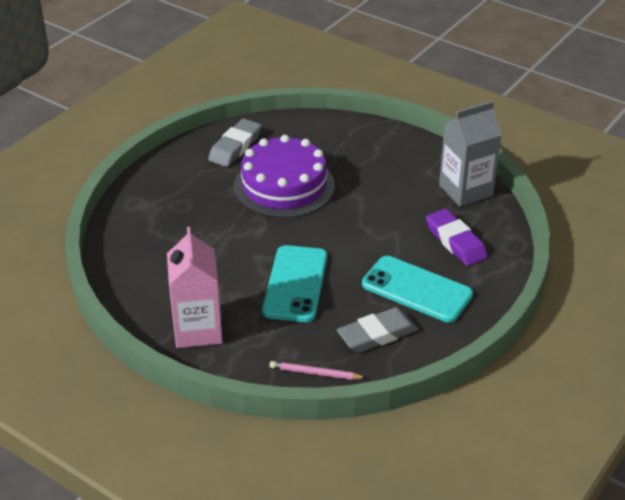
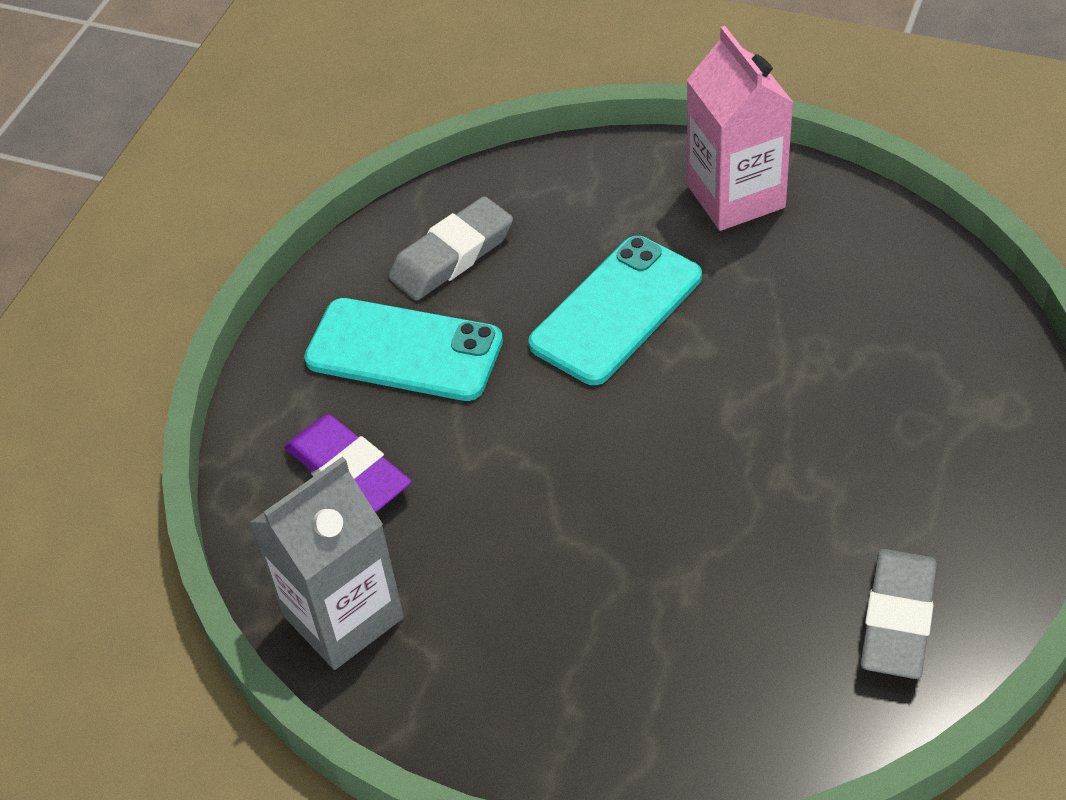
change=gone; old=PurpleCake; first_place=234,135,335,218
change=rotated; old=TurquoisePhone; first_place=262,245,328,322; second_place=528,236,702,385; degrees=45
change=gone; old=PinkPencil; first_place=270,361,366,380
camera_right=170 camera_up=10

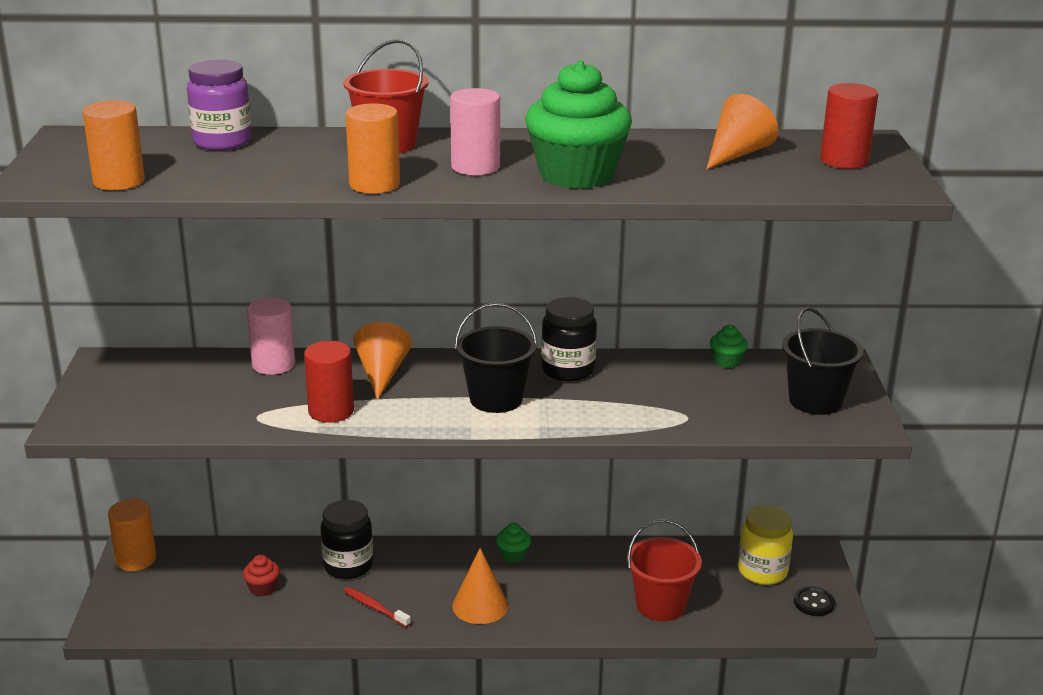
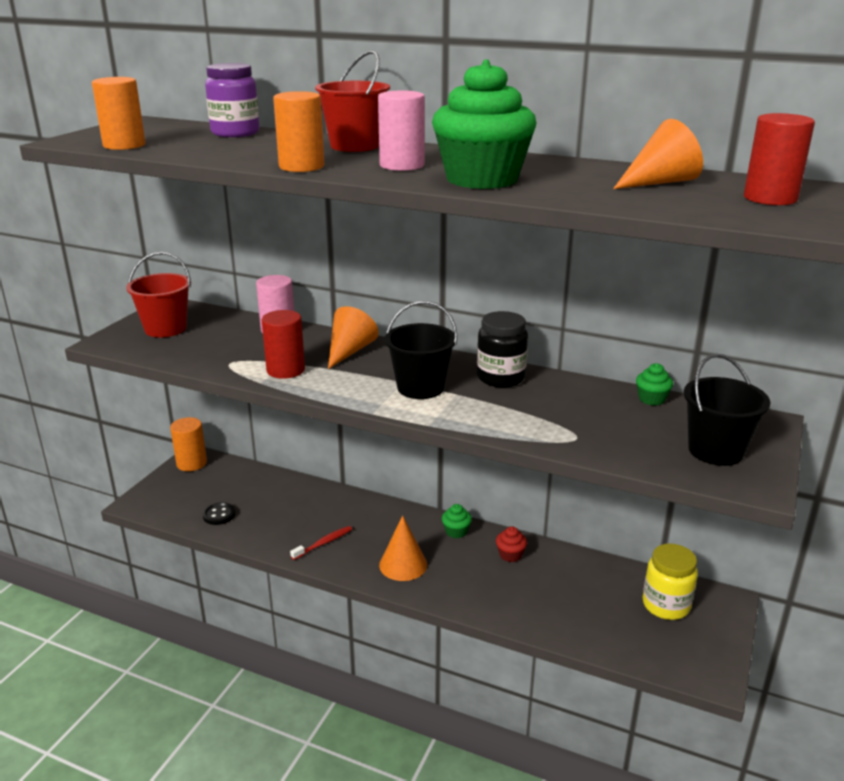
change=shifted; old=RedCupcake; first_place=243,555,280,597; second_place=496,526,527,562
change=gone; old=BlackJar; first_place=320,500,373,579
change=rotated; old=RedToothbrush; first_place=344,587,411,627; second_place=290,526,352,560; degrees=75
change=shifted; old=RedBucket; first_place=627,519,702,621; second_place=126,252,191,337
change=shifted; old=BlackButton; first_place=794,586,835,616; second_place=202,502,235,525
camera_right=25 camera_up=0

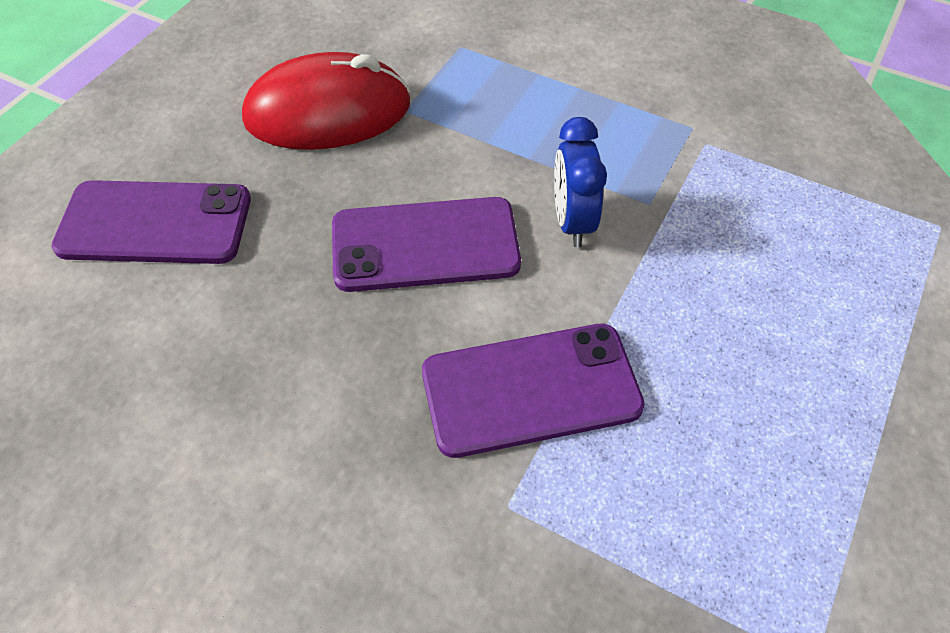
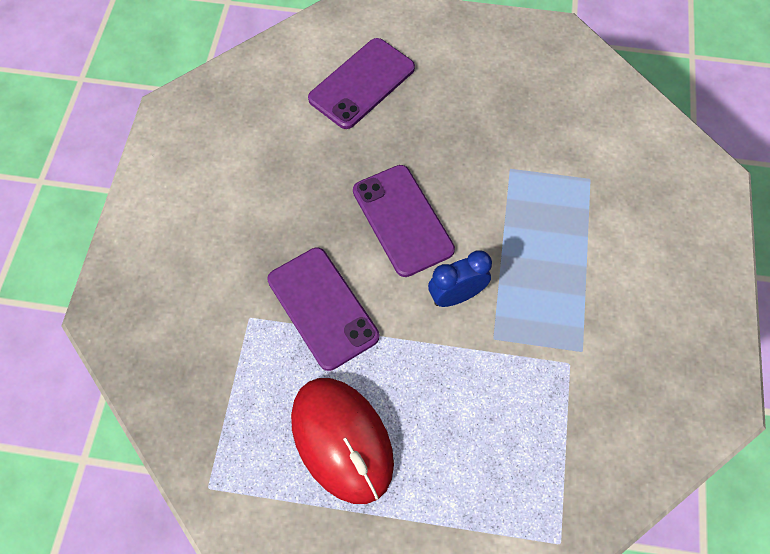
change=rotated; old=PurplePhone; first_place=51,180,251,264; second_place=308,38,415,129; degrees=60
change=shifted; old=RedMouse; first_place=242,52,411,150; second_place=291,378,394,504
camera_right=70 camera_up=10

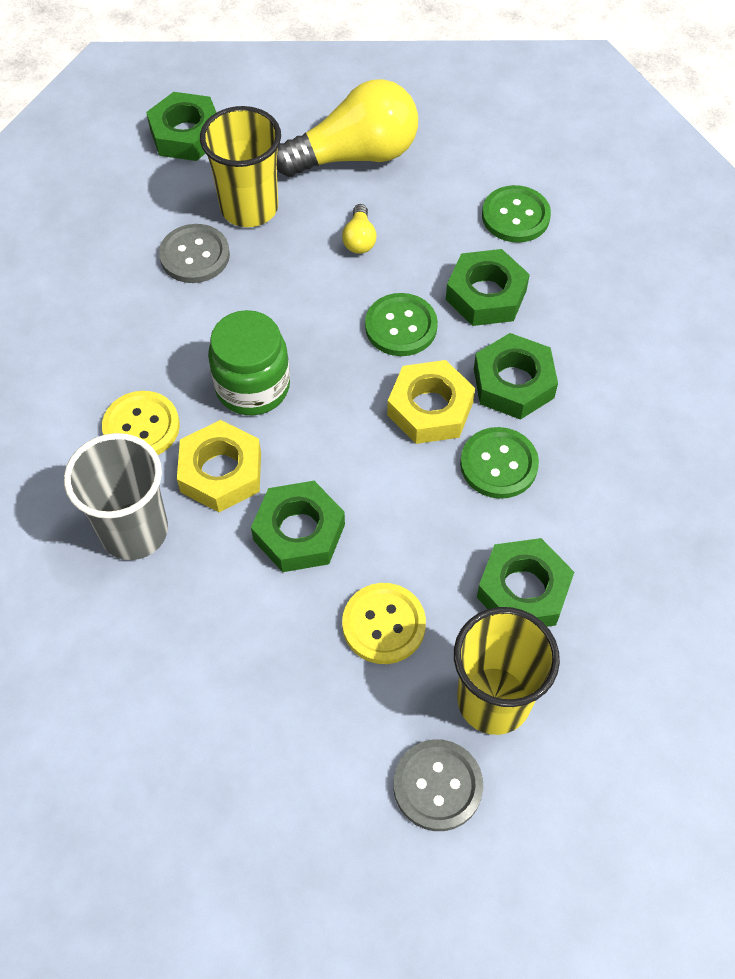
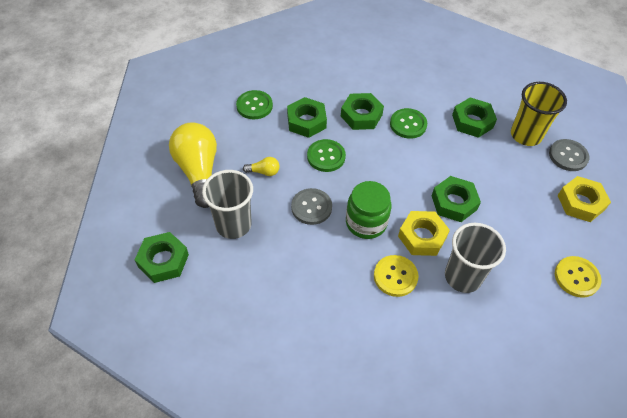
change=shifted; old=GreyButton; first_place=159,224,230,283; second_place=291,188,332,225
change=repainted; old=YellowCup; new=GreyCup; first_place=200,106,281,227; second_place=202,170,253,239
change=shifted; old=YellowButton; first_place=342,583,426,664; second_place=555,256,601,298
change=shifted; old=YellowNut; first_place=387,360,475,444; second_place=558,176,611,222
camera_right=-90 camera_up=-5

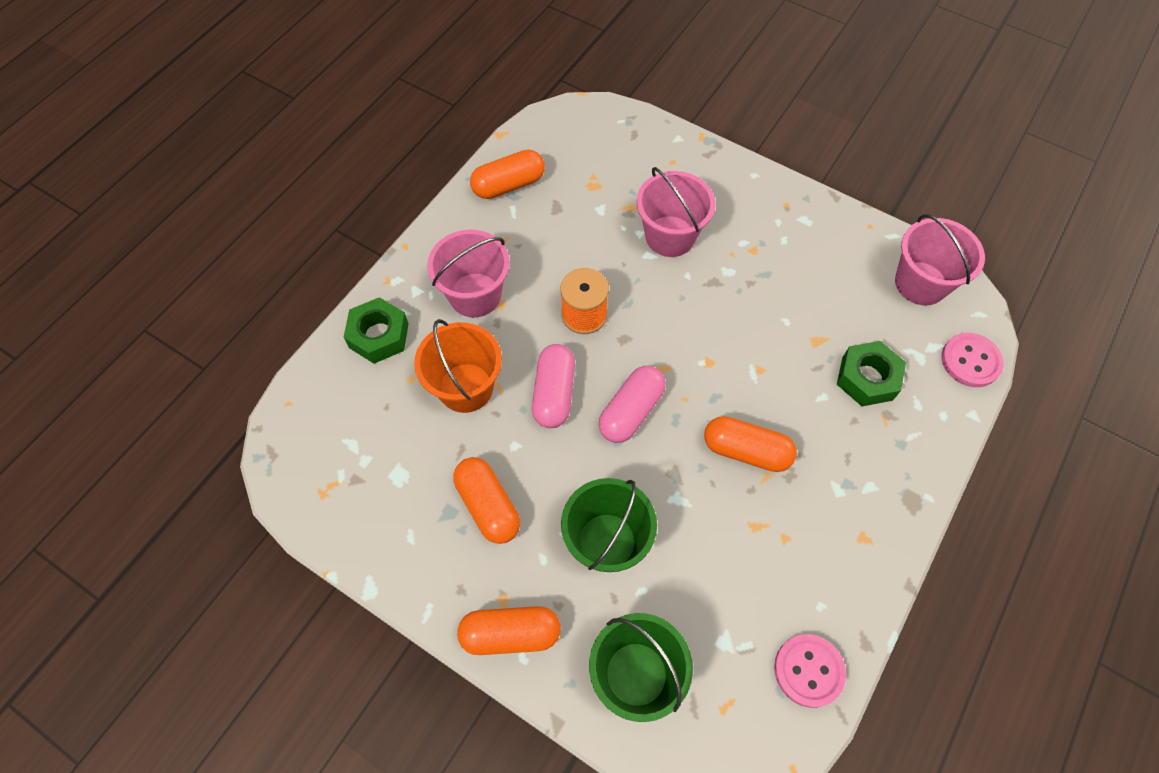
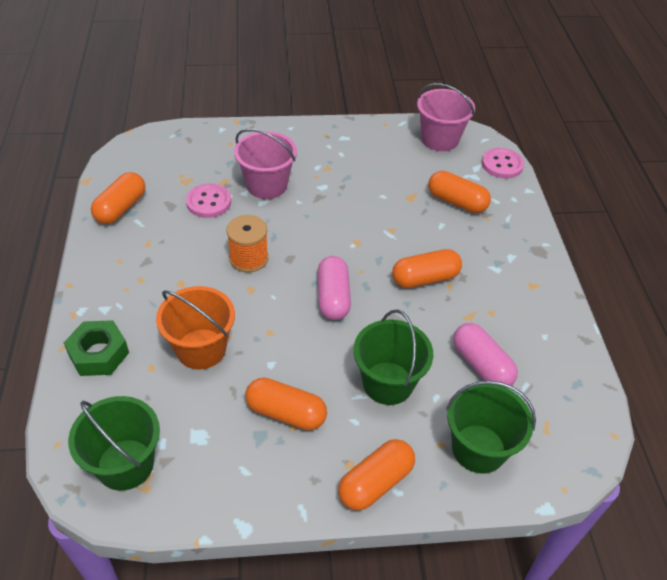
change=gone; old=PinkBucket; first_place=427,230,510,318
change=shifted; old=PinkCapsule; first_place=532,344,575,428; second_place=453,323,518,386
change=shifted; old=PinkButton; first_place=774,634,846,708; second_place=186,184,231,218
change=swapped; old=GreenNut; new=OrangeCapsule; first_place=837,341,906,406; second_place=428,171,491,213
change=new; new=GreenBucket; second_place=68,396,160,491
camera_right=-40 camera_up=-15

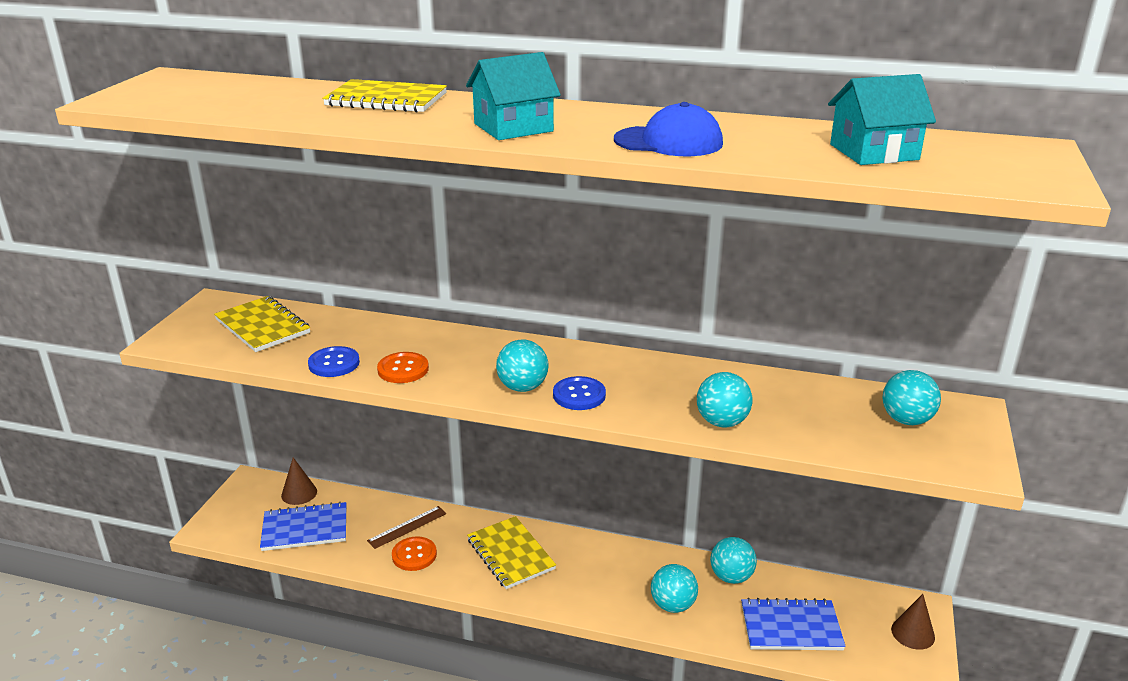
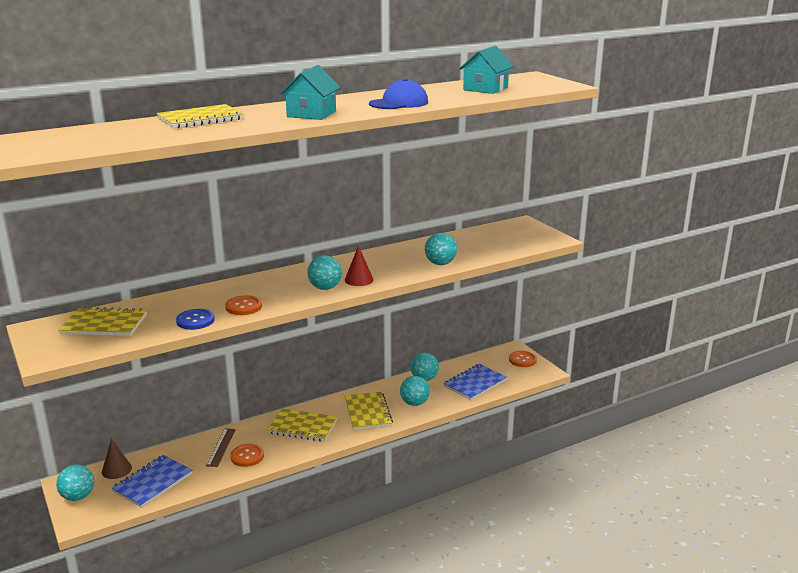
change=swapped; old=BlueButton; new=RedCone; first_place=553,376,606,410; second_place=345,245,374,286
change=shifted; old=TurquoiseBall; first_place=882,370,941,425; second_place=56,465,94,501
change=swapped; old=BrownCone; new=OrangeButton; first_place=891,594,935,650; second_place=509,351,537,367
change=new; new=YellowNotebook; second_place=345,392,393,430
camera_right=-45 camera_up=-5

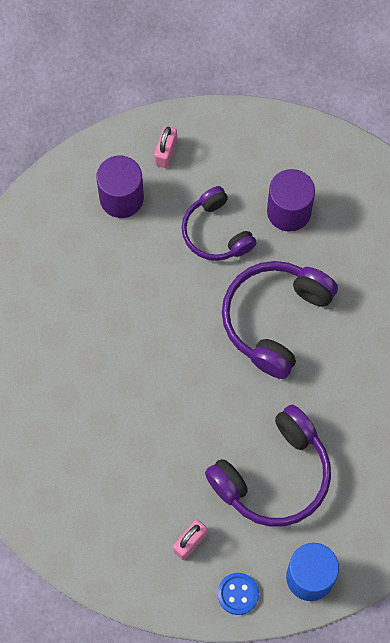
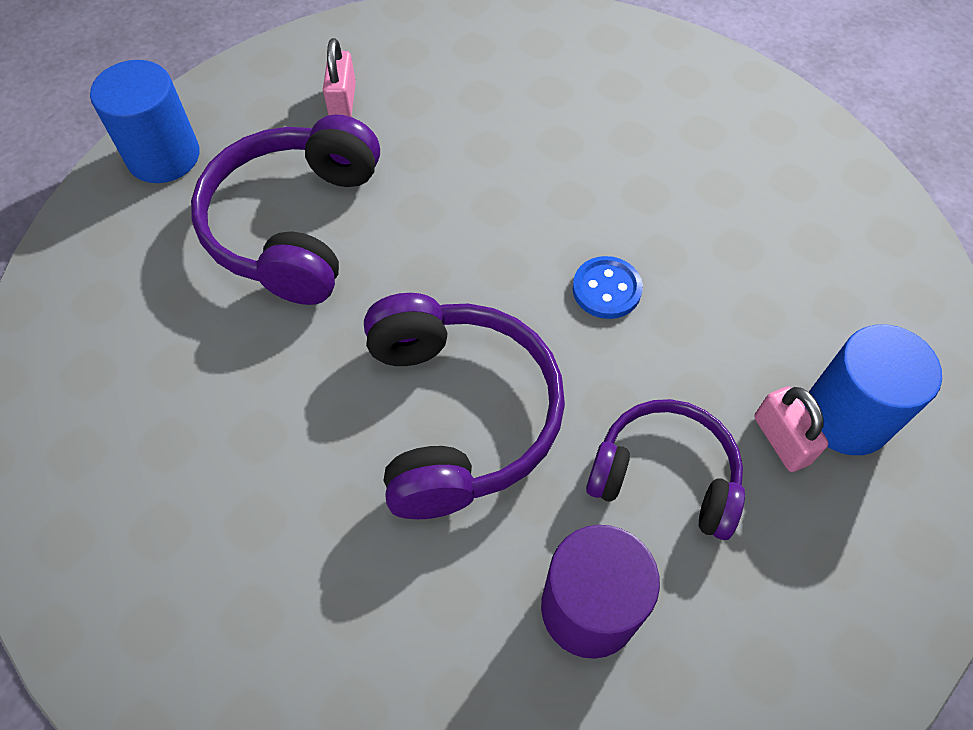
change=repainted; old=PurpleCylinder; new=BlueCylinder; first_place=96,156,144,218; second_place=804,324,942,455
change=shifted; old=PinkPadlock; first_place=154,126,177,168; second_place=754,386,829,472
change=shifted; old=BlueButton; first_place=217,573,259,615; second_place=573,256,643,319
camera_right=140 camera_up=-10

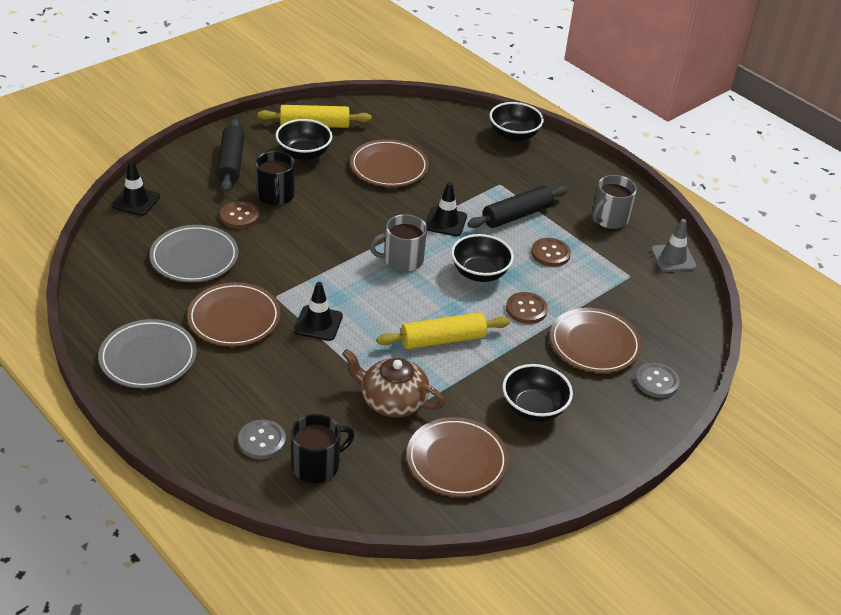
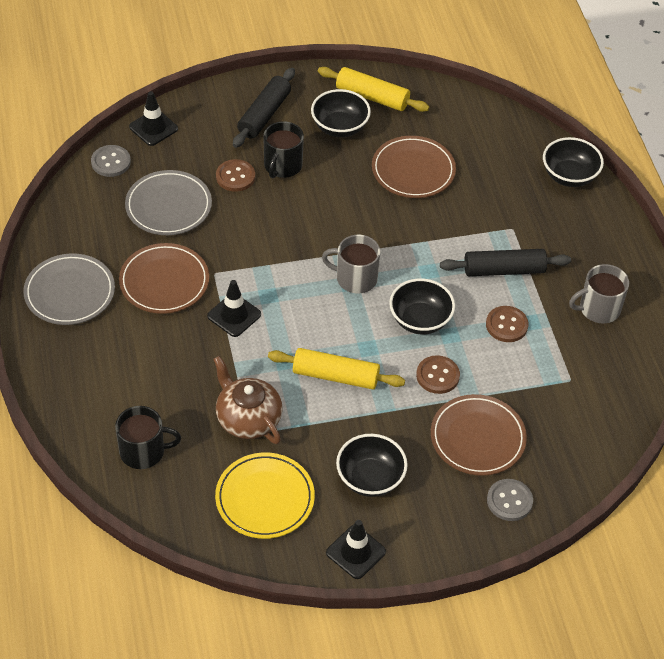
change=shifted; old=GreyButton; first_place=238,420,286,459; second_place=91,145,131,177
change=repainted; old=BrownPlate; new=YellowPlate; first_place=407,417,509,497; second_place=215,453,315,539
change=shifted; old=BlackTrafficCone; first_place=426,182,467,236; second_place=326,520,386,579
change=gone; old=GreyTrafficCone; first_place=651,219,697,272
camera_right=30 camera_up=10

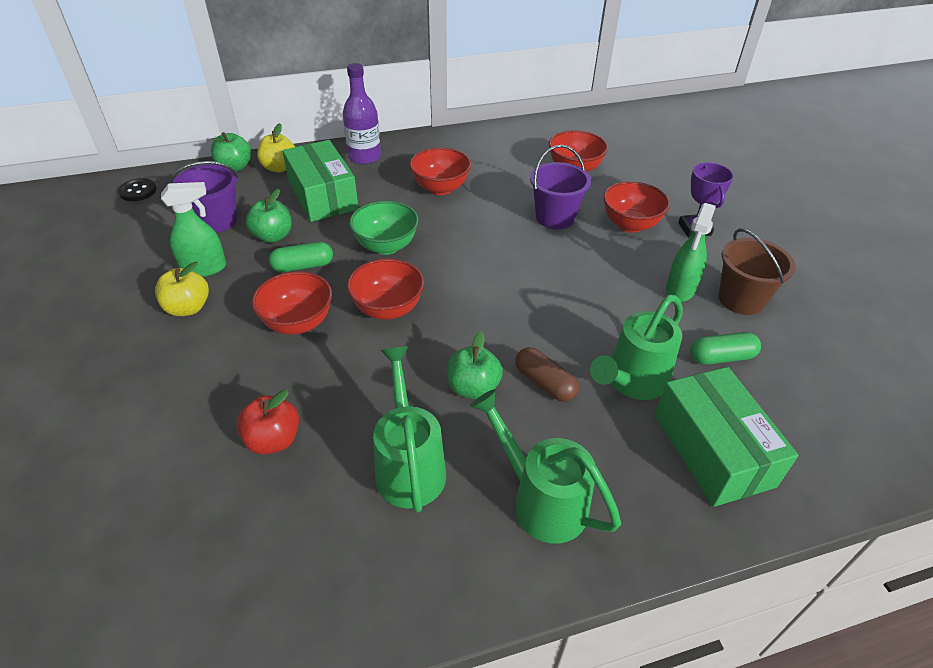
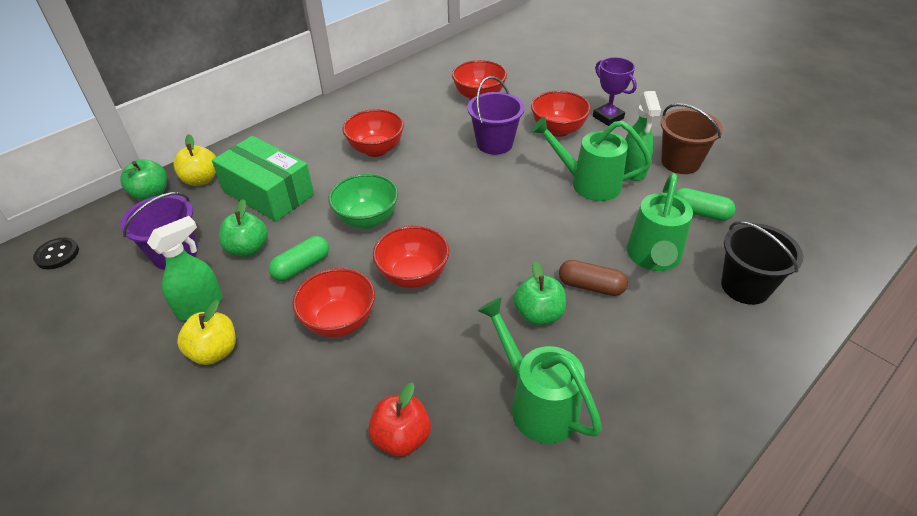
change=gone; old=PurpleBottle; first_place=343,63,381,164
change=shifted; old=GreenWateringCan; first_place=470,389,621,544; second_place=531,117,652,201
change=swapped; old=GreenBox; new=BlackBucket; first_place=654,367,799,507; second_place=721,221,803,305
change=rotated; old=GreenCapsule; first_place=690,332,761,365; second_place=674,188,736,221; degrees=60
camera_right=-25 camera_up=0

